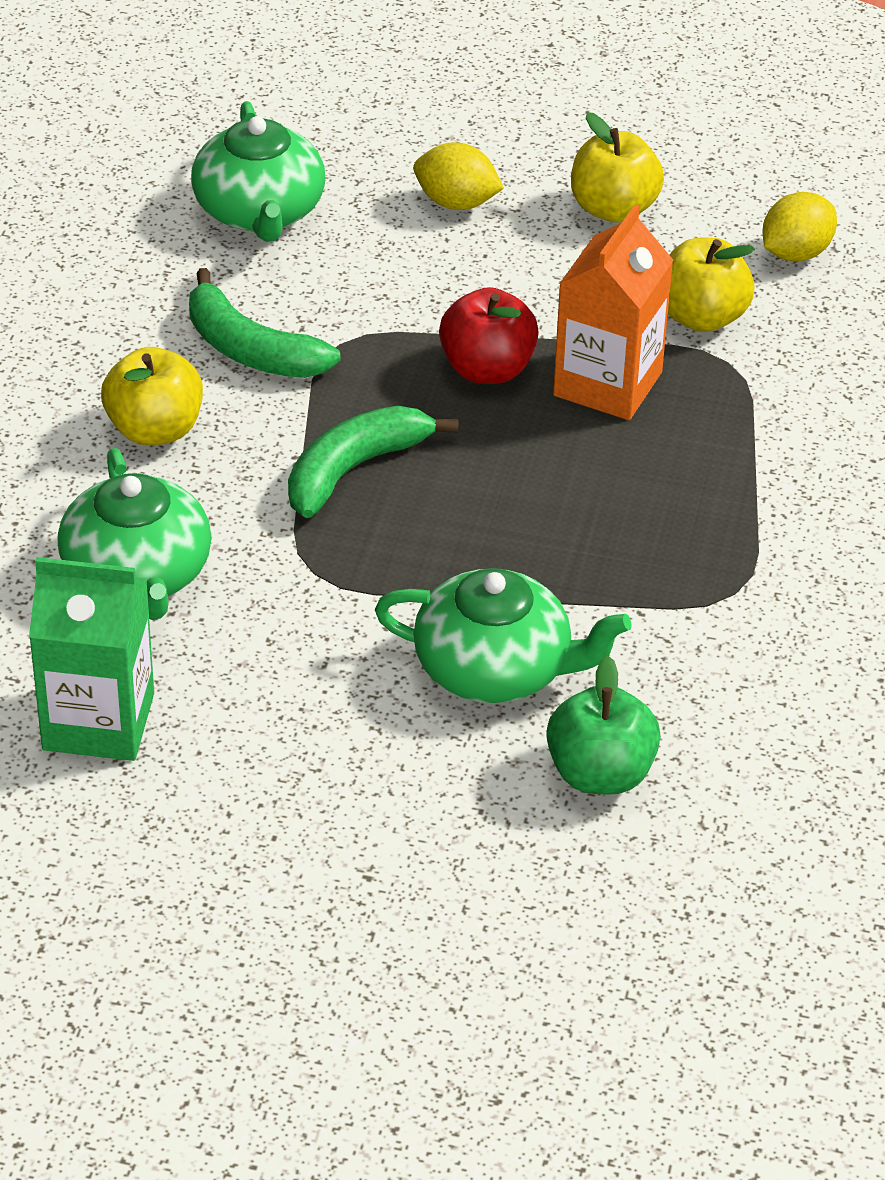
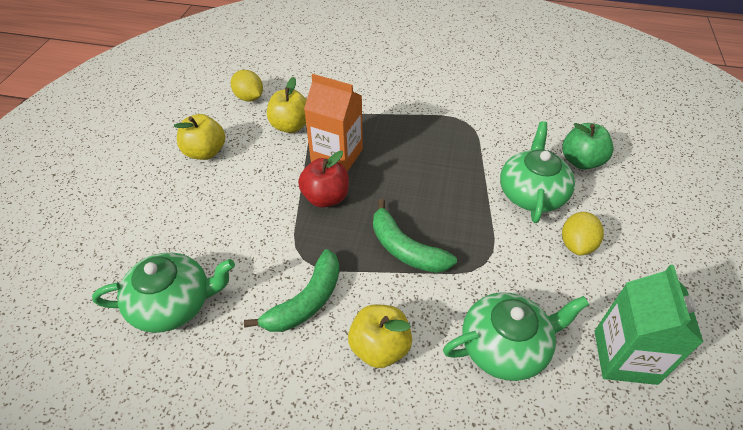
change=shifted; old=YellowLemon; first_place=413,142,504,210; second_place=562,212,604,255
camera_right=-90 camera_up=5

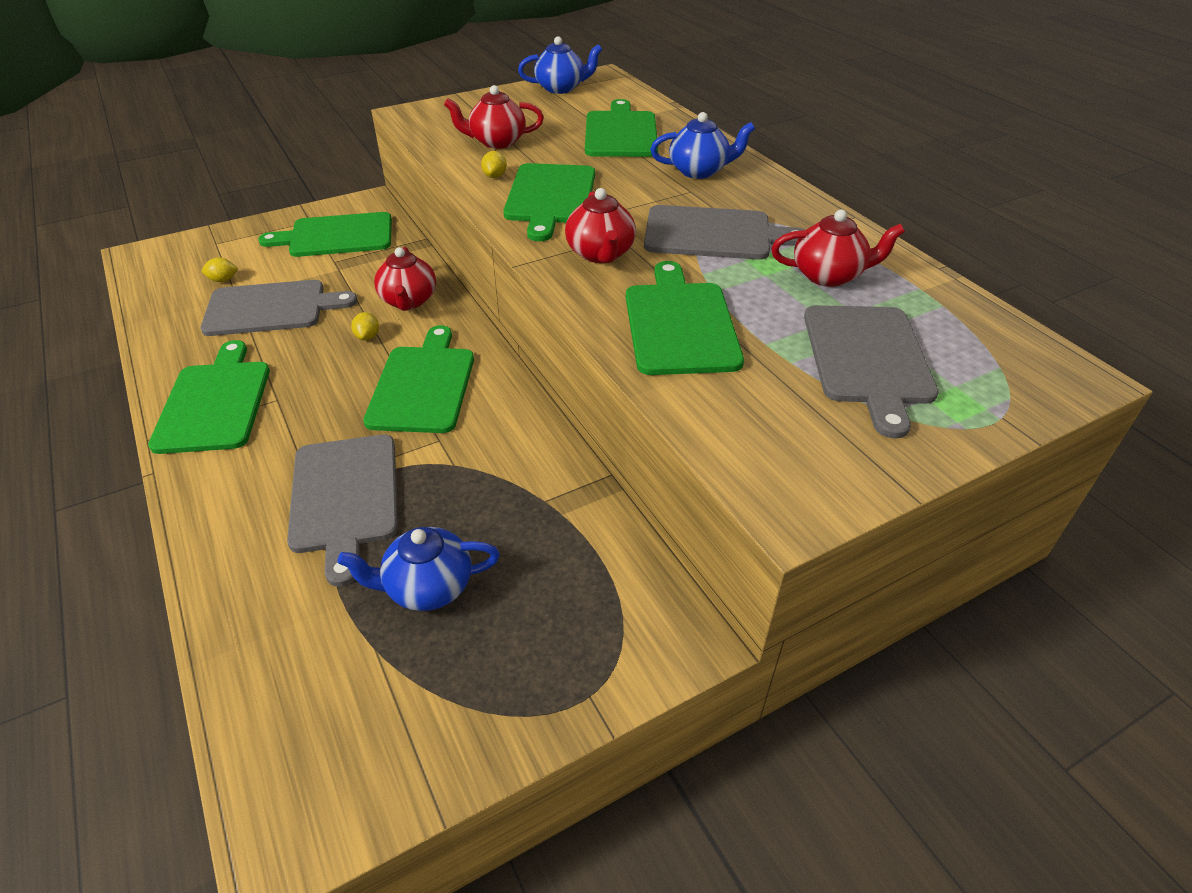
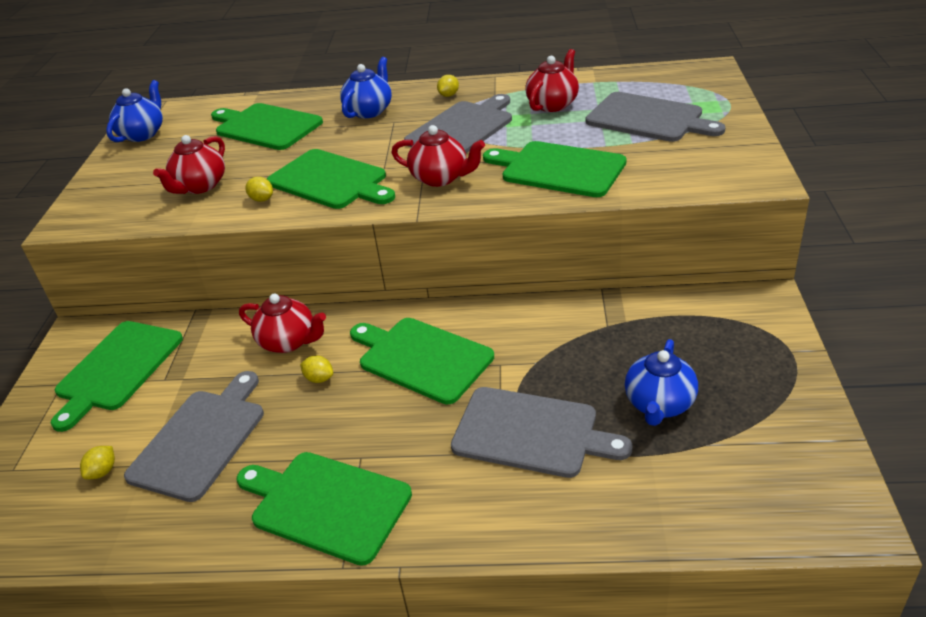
change=new; new=YellowLemon; second_place=437,75,459,97
camera_right=-55 camera_up=-5

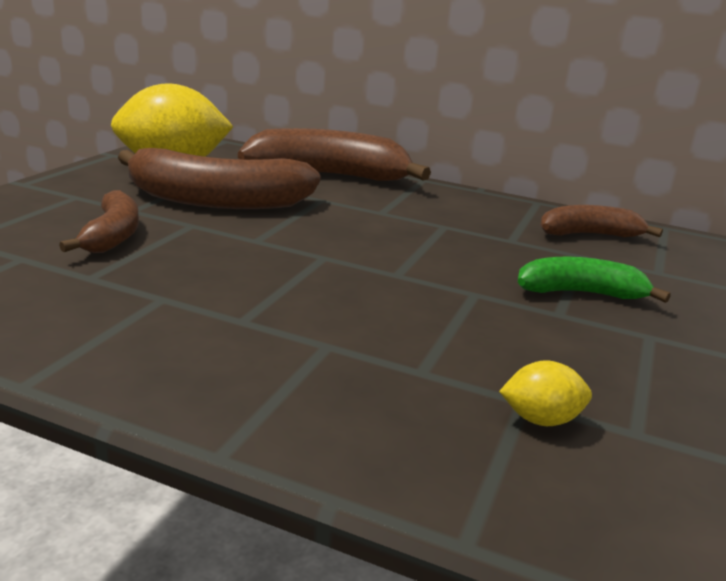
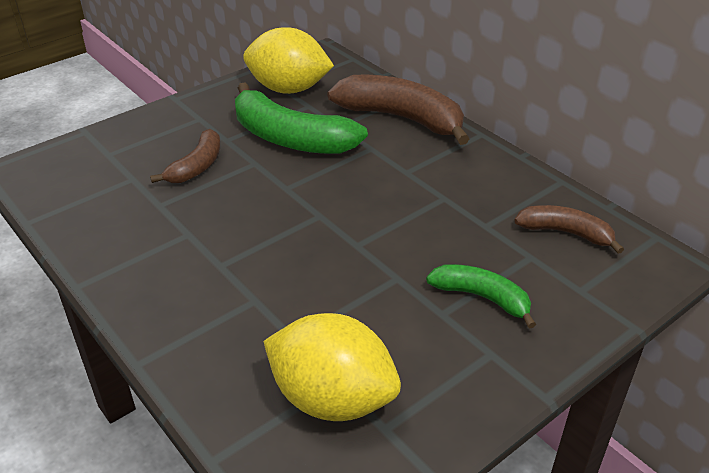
change=repainted; old=BrownBanana; new=GreenBanana; first_place=118,148,321,209; second_place=235,82,368,154
change=scaled; old=YellowLemon; first_place=499,360,592,426; second_place=263,313,401,421; factor=2.38
camera_right=30 camera_up=15

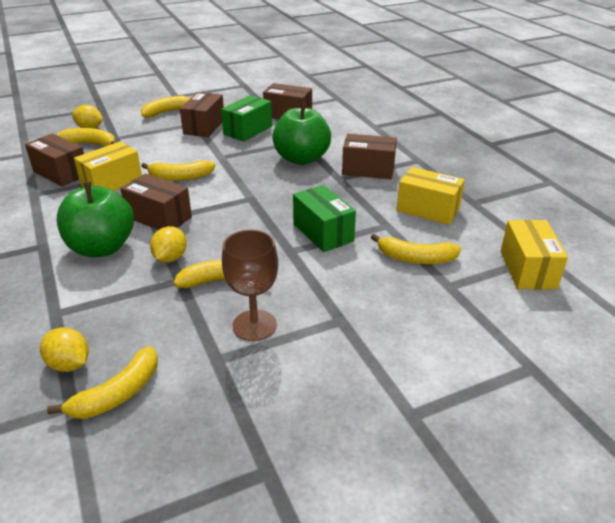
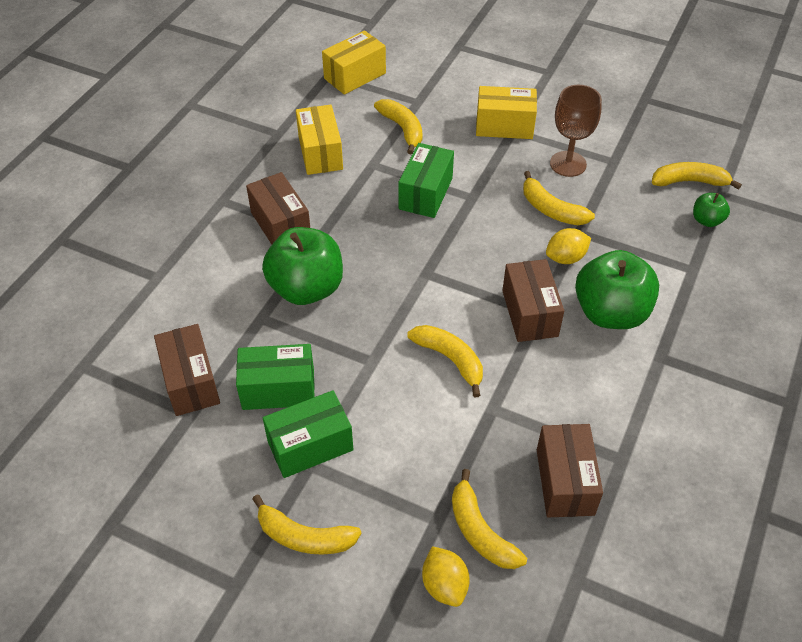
change=swapped; old=YellowLemon; new=GreenApple; first_place=40,328,89,372; second_place=693,193,730,227
change=shifted; old=YellowBox; first_place=74,141,142,191; second_place=476,86,537,139
change=repainted; old=BrownBox; new=GreenBox; first_place=180,92,224,137; second_place=263,390,354,478
camera_right=-130 camera_up=15

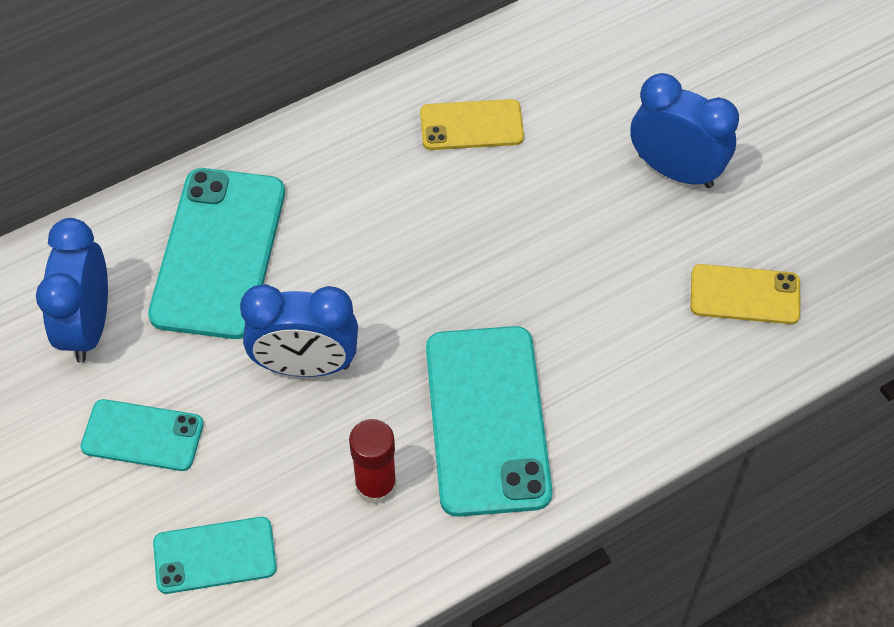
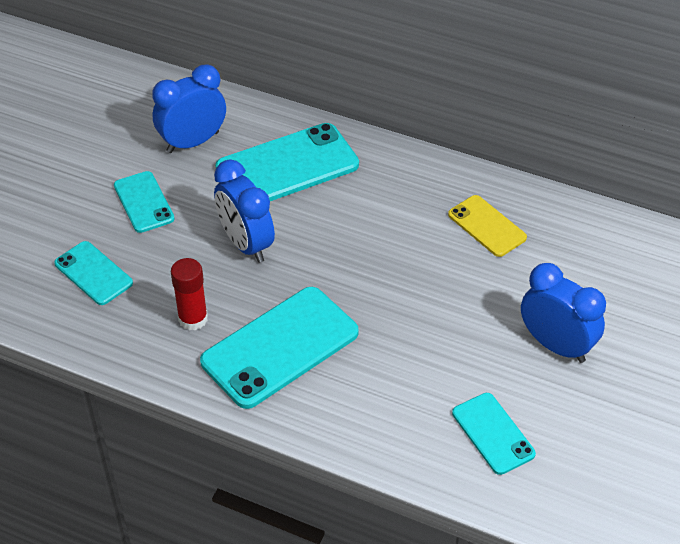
change=rotated; old=BlueClock; first_place=630,73,739,188; second_place=521,263,606,363; degrees=-45
change=repainted; old=YellowPhone; new=TurquoisePhone; first_place=690,264,800,324; second_place=452,393,536,475
camera_right=55 camera_up=-10

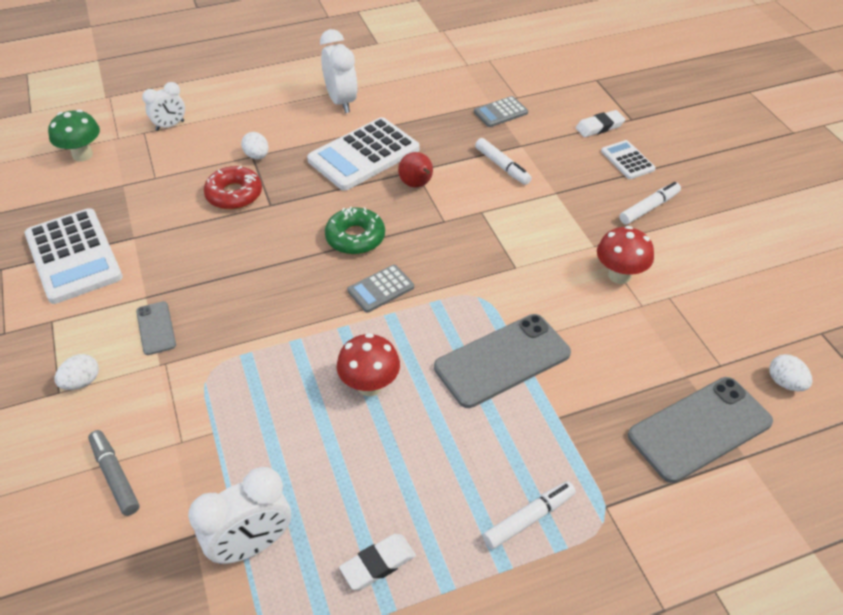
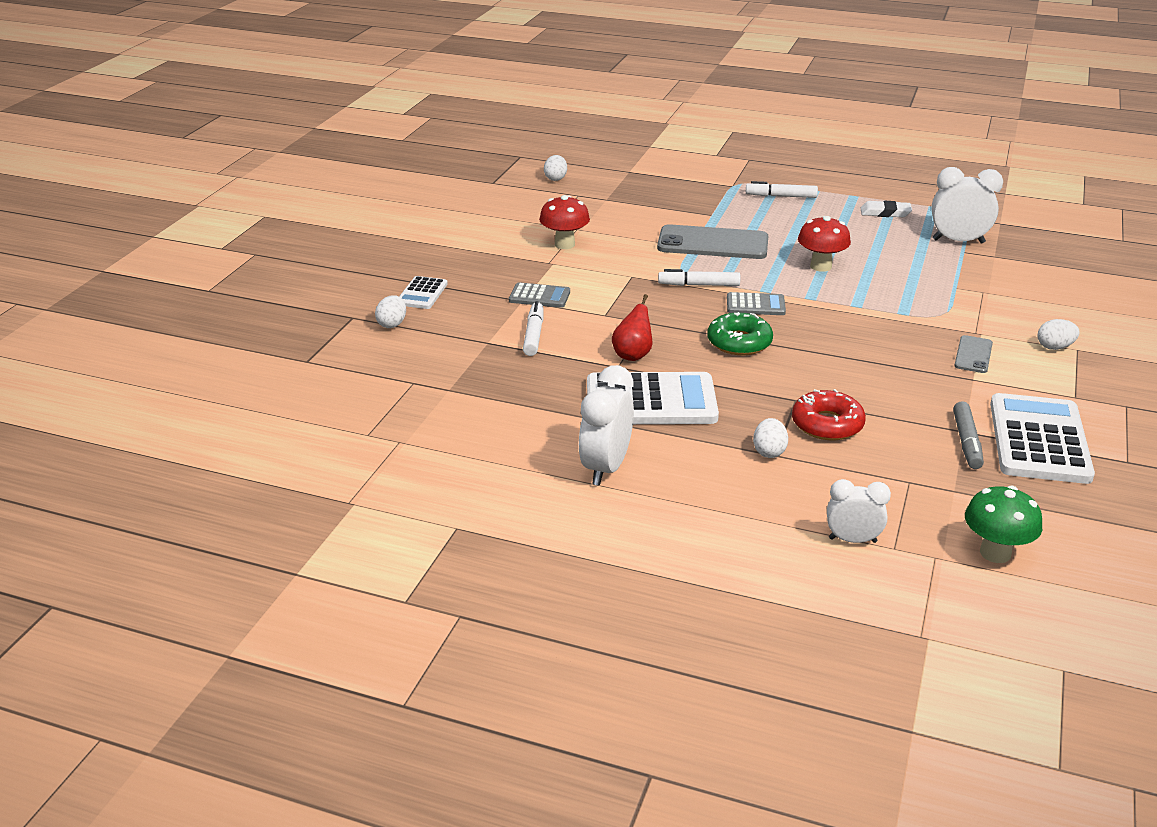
change=shifted; old=GreyMarker; first_place=88,430,140,516; second_place=953,401,984,469
change=shifted; old=GreyCalculator; first_place=474,96,528,127; second_place=509,282,570,308
change=swapped; old=WhiteEraser; new=WhiteEgg; first_place=575,110,626,137; second_place=375,295,406,328
change=shifted; old=WhiteMarker; first_place=619,182,681,225; second_place=658,269,740,286
change=gone; old=GreyPhone; first_place=628,377,773,483
camera_right=-140 camera_up=-15

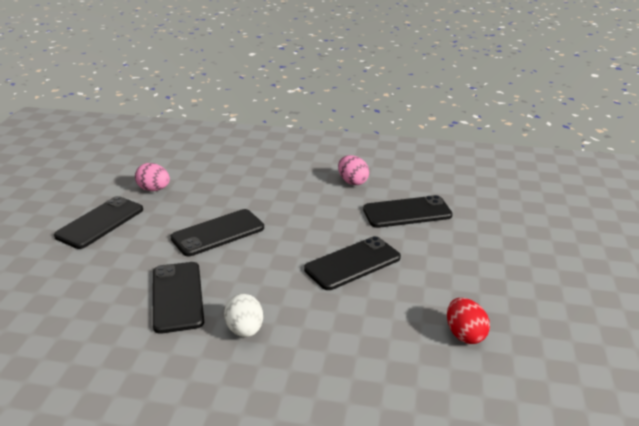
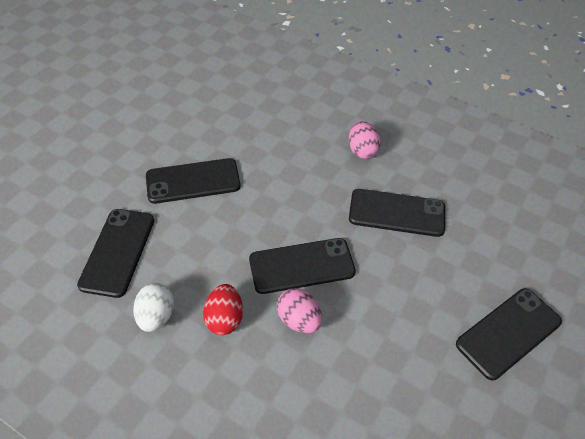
change=shifted; old=BlackPhone; first_place=54,196,143,249; second_place=456,288,562,380
change=shifted; old=PinkEgg; first_place=135,163,170,191; second_place=277,288,322,333
change=shifted; old=RedEgg; first_place=447,298,490,344; second_place=203,284,243,335
camera_right=20 camera_up=20

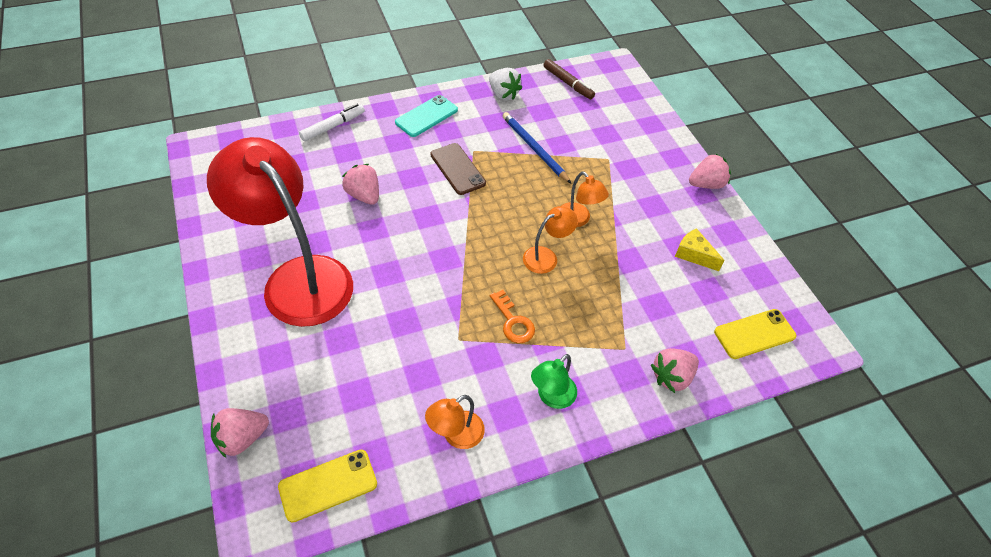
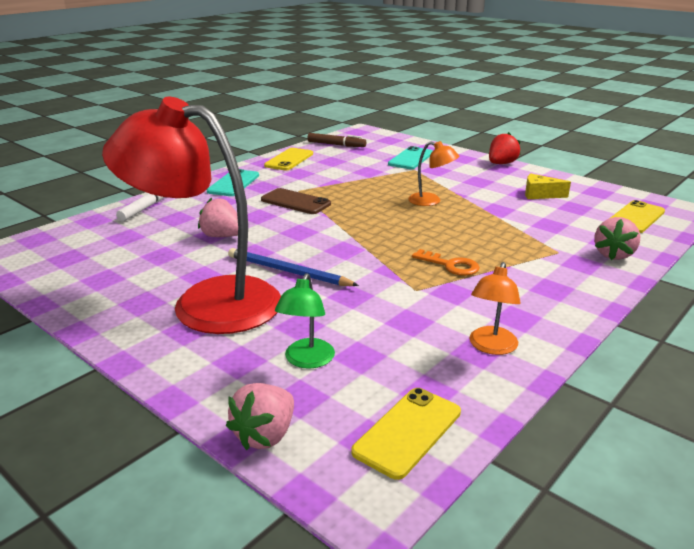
change=swapped; old=WhiteStrawberry; new=YellowPhone; first_place=489,68,522,100; second_place=264,148,313,170
change=shifted; old=BluePencil; first_place=503,112,571,183; second_place=228,248,359,286
change=gone; old=OrangeLamp; first_place=523,206,578,274
change=shifted; old=GreenLamp; first_place=531,354,577,409; second_place=275,273,335,369
change=repainted; old=PinkStrawberry; new=RedStrawberry; first_place=689,154,731,189; second_place=489,132,521,164
change=new; new=TurquoisePhone; second_place=388,146,433,169
camera_right=-25 camera_up=-25

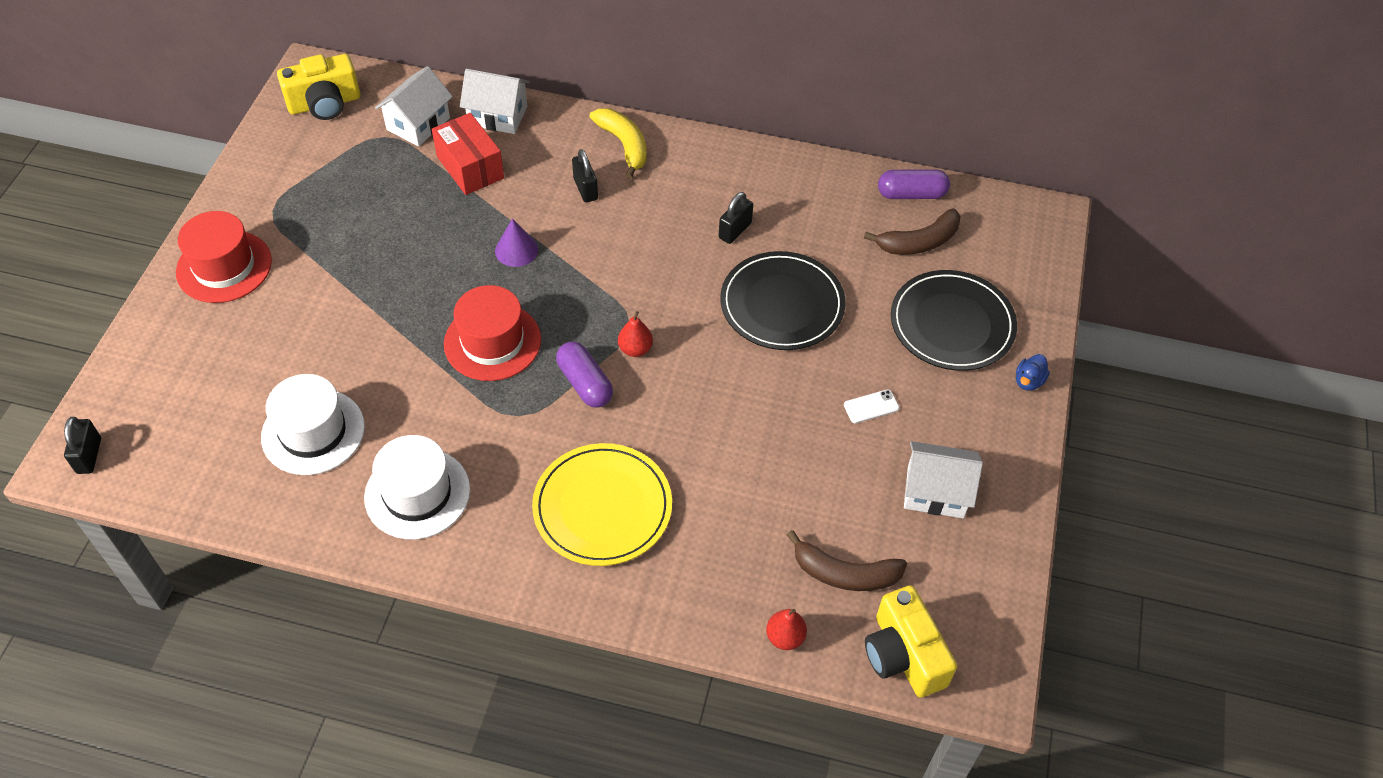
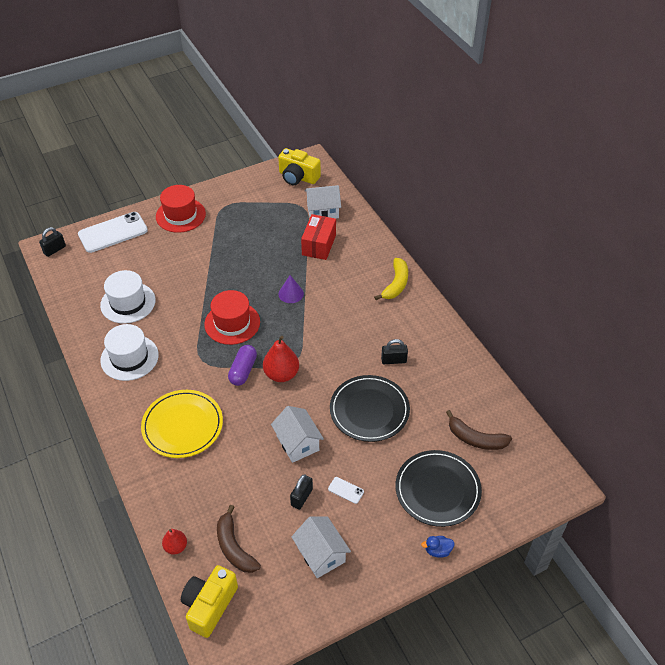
change=shifted; old=WhiteHouse; first_place=460,69,530,134; second_place=271,406,324,463
change=shifted; old=BlackPadlock; first_place=572,149,598,202; second_place=290,475,313,510
change=scaled; old=RedPear; first_place=618,311,653,357; second_place=263,336,299,382; factor=1.72
change=gone; old=PurpleCapsule; first_place=878,169,950,199
change=new; new=WhitePhone; second_place=78,212,148,253
camera_right=50 camera_up=-5

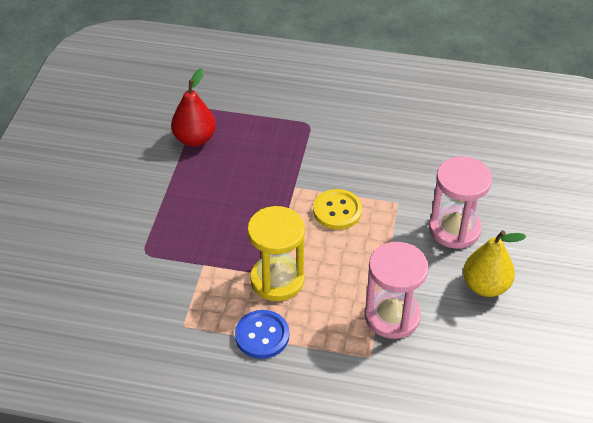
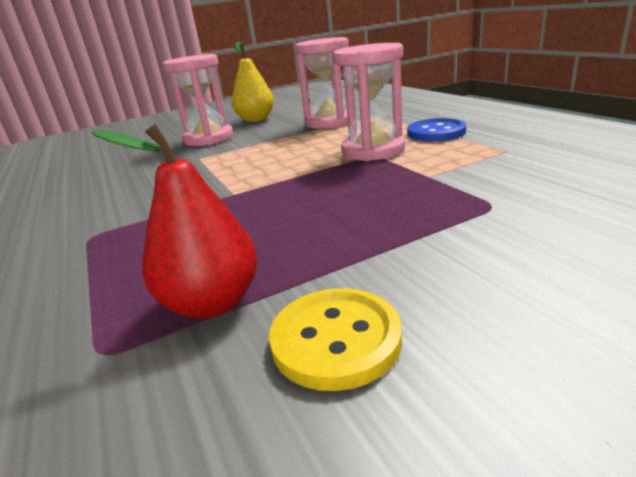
change=repainted; old=YellowHourglass; new=PinkHourglass; first_place=247,206,305,301; second_place=333,43,405,161
change=shifted; old=YellowButton; first_place=313,189,362,230; second_place=269,288,402,391
camera_right=-125 camera_up=-20

